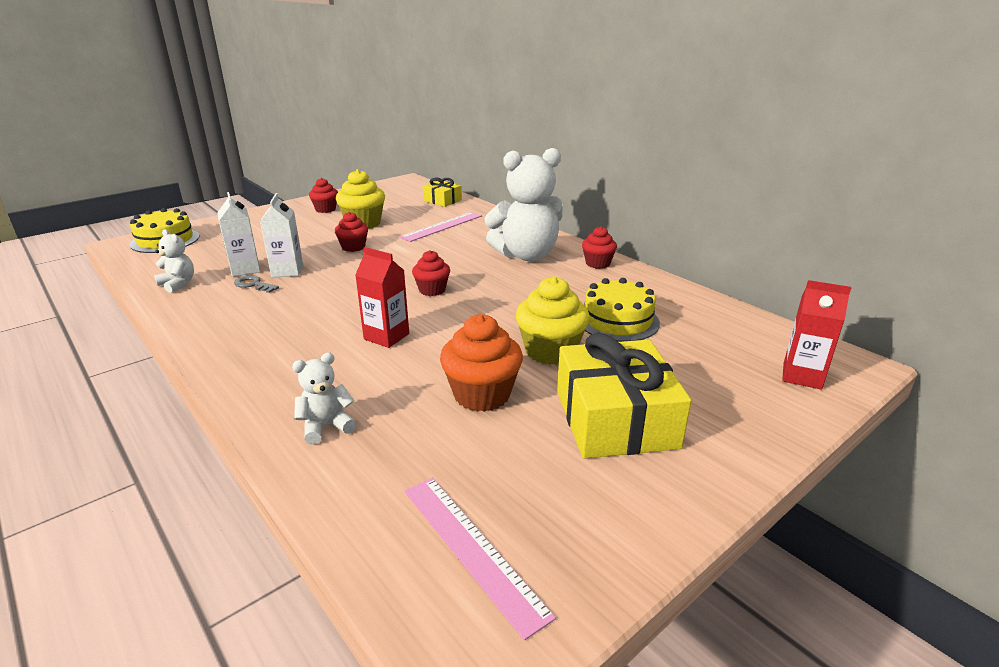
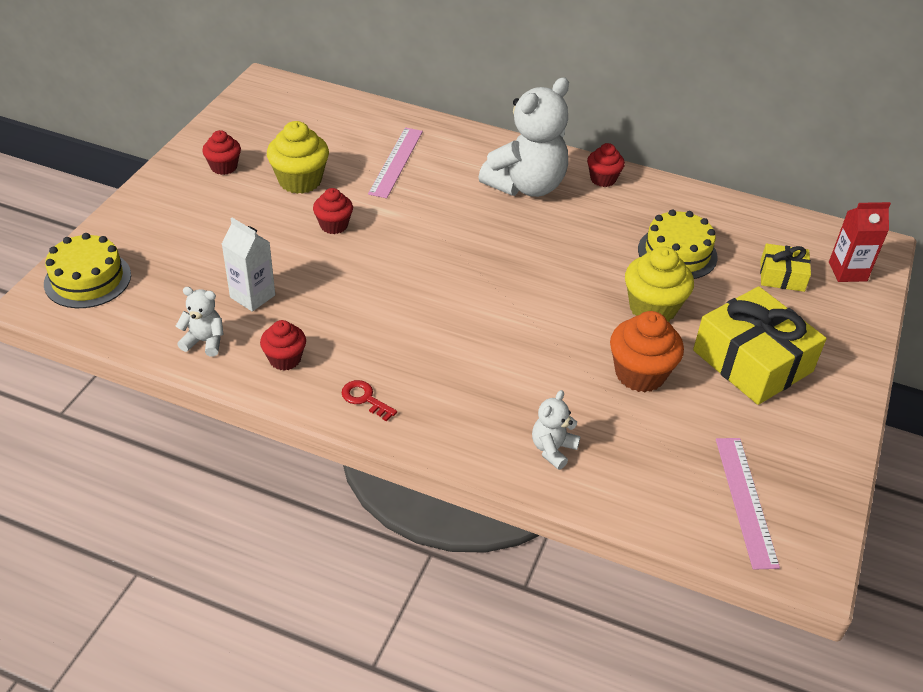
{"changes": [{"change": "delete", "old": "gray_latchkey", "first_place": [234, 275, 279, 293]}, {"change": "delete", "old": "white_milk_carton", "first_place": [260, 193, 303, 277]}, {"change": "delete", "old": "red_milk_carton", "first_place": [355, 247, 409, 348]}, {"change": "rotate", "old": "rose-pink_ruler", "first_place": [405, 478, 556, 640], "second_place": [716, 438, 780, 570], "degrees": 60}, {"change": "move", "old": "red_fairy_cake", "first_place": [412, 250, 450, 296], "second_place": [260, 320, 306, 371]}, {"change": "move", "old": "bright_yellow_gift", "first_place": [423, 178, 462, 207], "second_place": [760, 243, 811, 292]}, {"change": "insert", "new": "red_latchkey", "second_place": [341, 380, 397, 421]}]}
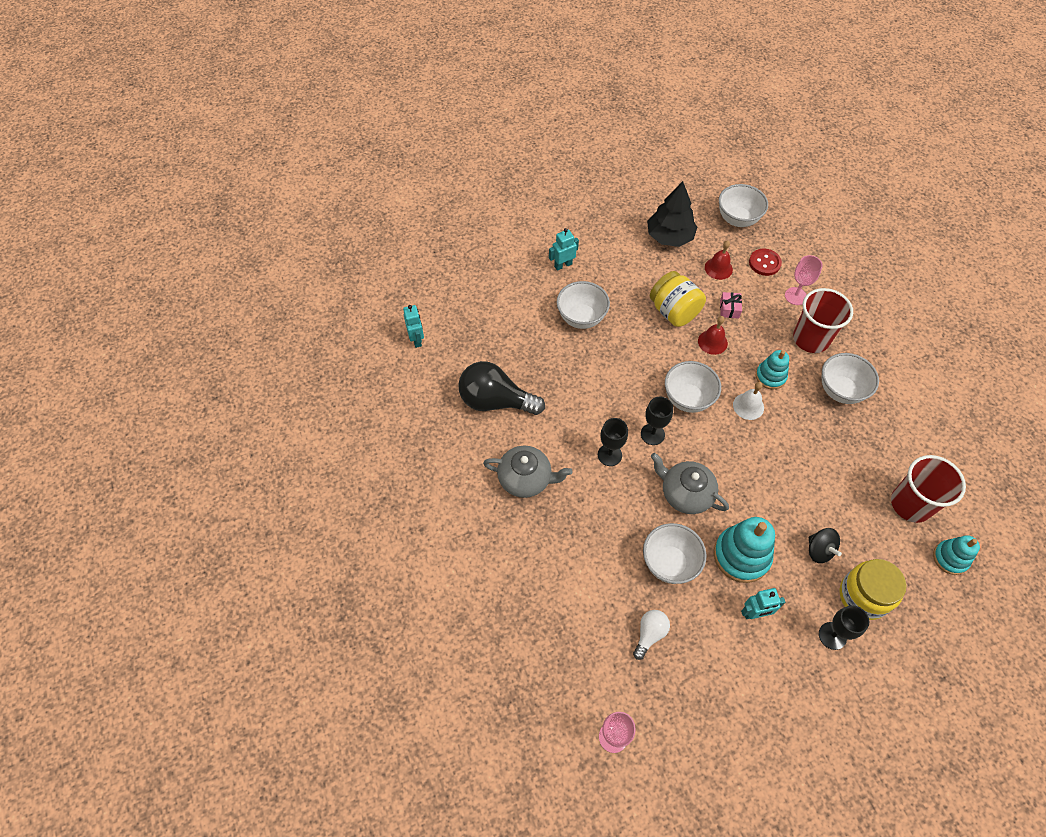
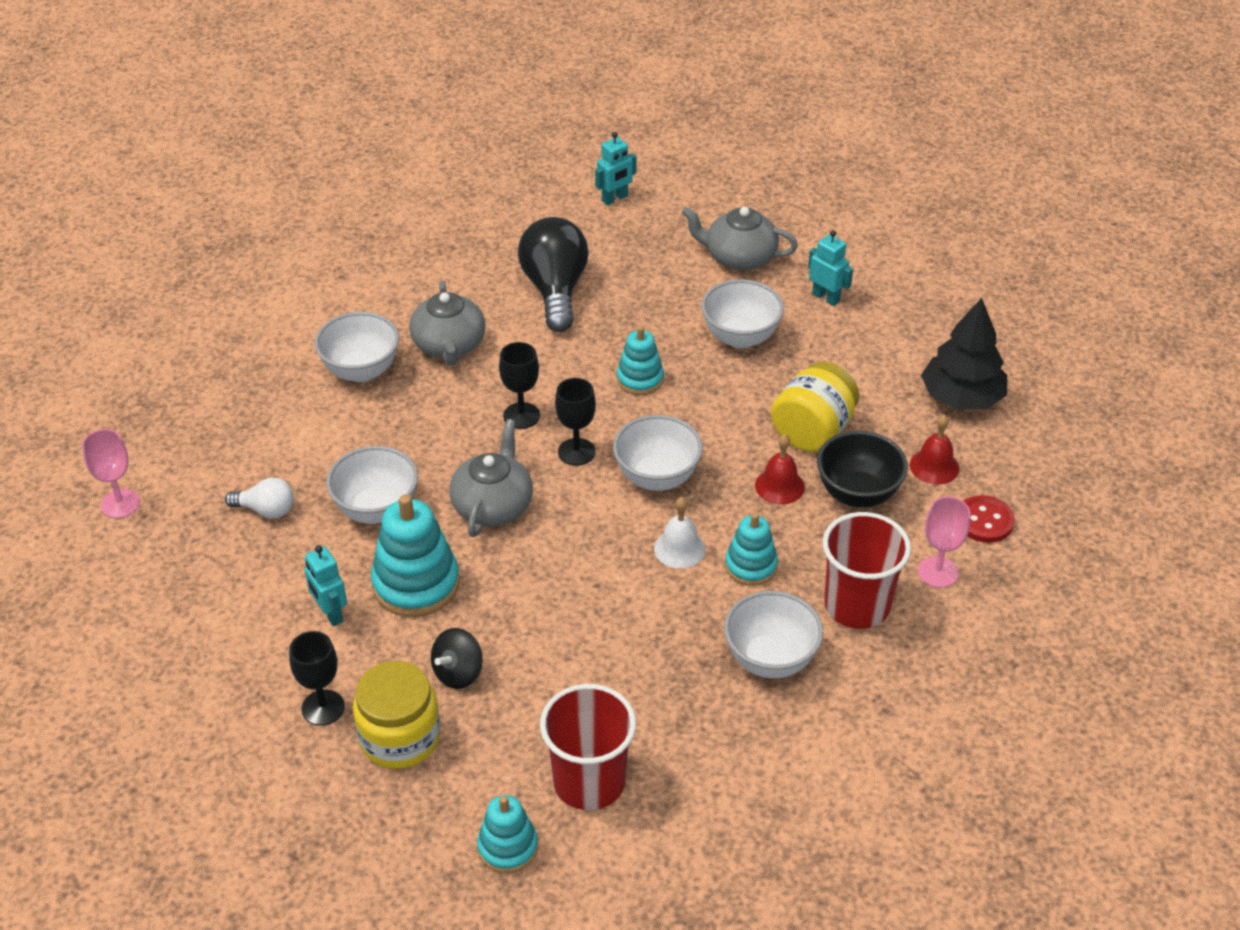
{"changes": [{"change": "move", "old": "white_deep_dish", "first_place": [719, 184, 768, 227], "second_place": [314, 312, 399, 382]}, {"change": "replace", "old": "rose-pink_gift", "new": "black_deep_dish", "first_place": [720, 292, 742, 319], "second_place": [817, 431, 908, 508]}, {"change": "insert", "new": "turquoise_ring_stacker", "second_place": [617, 326, 664, 395]}, {"change": "insert", "new": "gray_tea_pot", "second_place": [682, 207, 798, 271]}]}
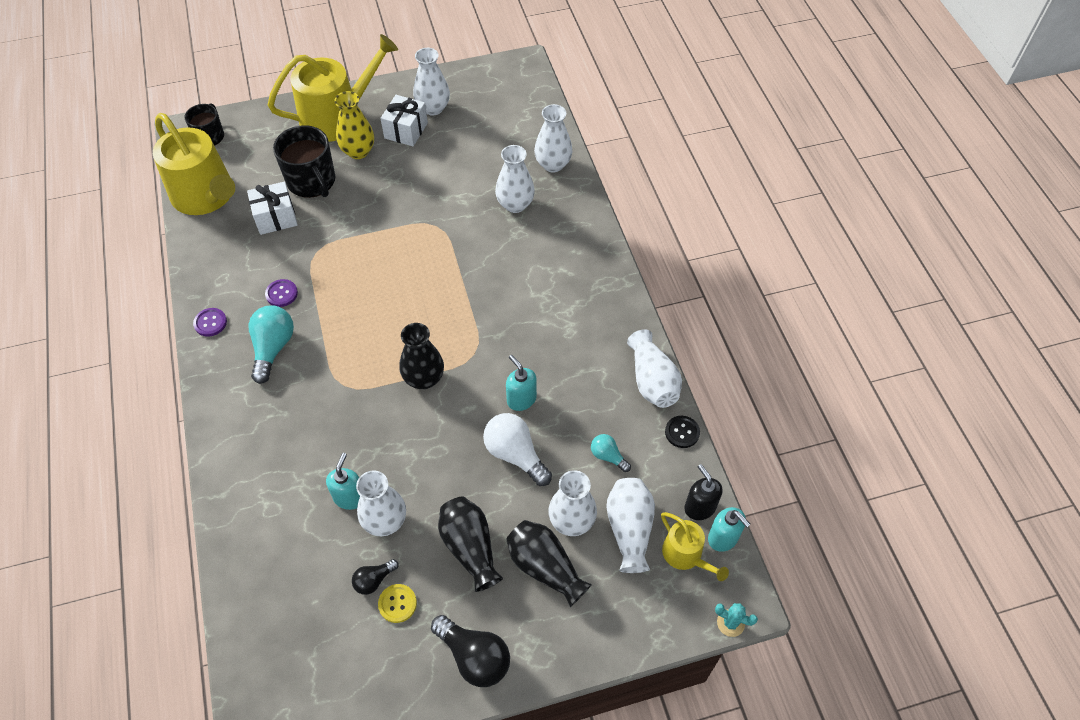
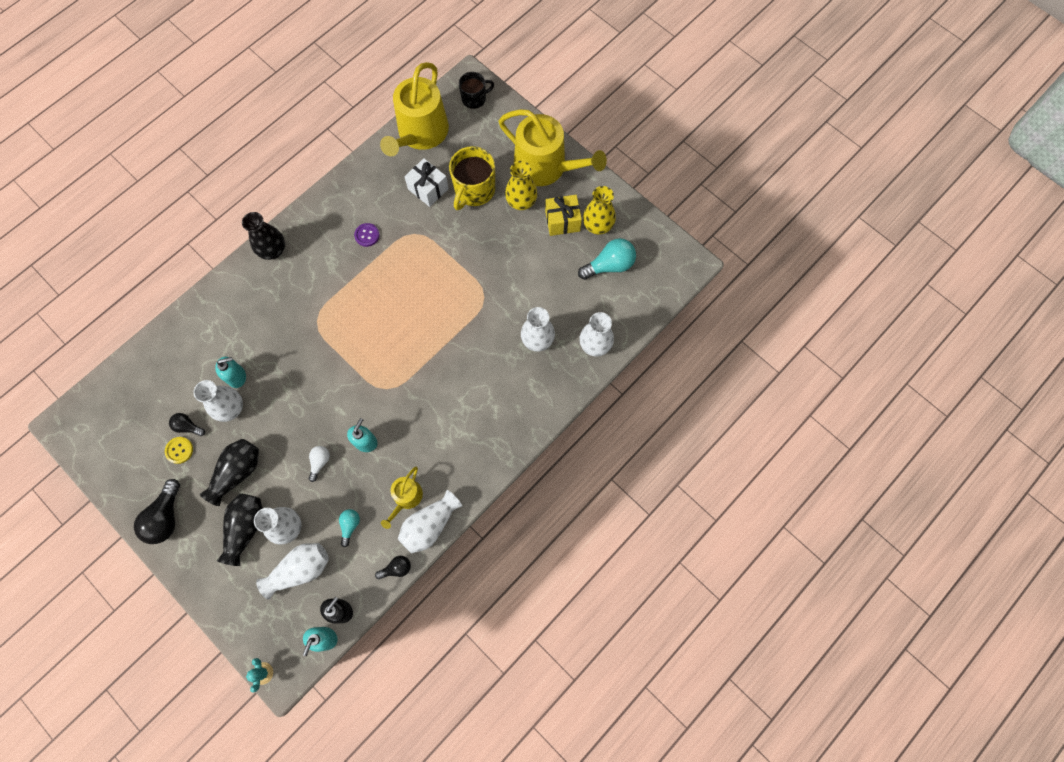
{"changes": [{"change": "delete", "old": "purple_shirt_button", "first_place": [193, 308, 227, 337]}, {"change": "move", "old": "turquoise_bulb", "first_place": [249, 305, 294, 384], "second_place": [578, 238, 636, 280]}, {"change": "recolor", "old": "black_tea_mug", "new": "bright_yellow_tea_mug", "first_place": [273, 125, 335, 198], "second_place": [449, 146, 495, 210]}, {"change": "recolor", "old": "white_gift", "new": "bright_yellow_gift", "first_place": [380, 95, 428, 146], "second_place": [545, 195, 582, 236]}, {"change": "move", "old": "black_vase", "first_place": [399, 323, 444, 389], "second_place": [242, 212, 285, 260]}, {"change": "recolor", "old": "white_vase", "new": "bright_yellow_vase", "first_place": [413, 48, 450, 115], "second_place": [583, 186, 616, 235]}, {"change": "resize", "old": "white_bulb", "first_place": [483, 413, 552, 486], "second_place": [309, 446, 330, 482], "factor": 0.55}, {"change": "move", "old": "bright_yellow_watering_can", "first_place": [661, 512, 729, 581], "second_place": [381, 467, 423, 529]}, {"change": "replace", "old": "black_shirt_button", "new": "black_bulb", "first_place": [665, 416, 700, 448], "second_place": [375, 556, 411, 579]}]}
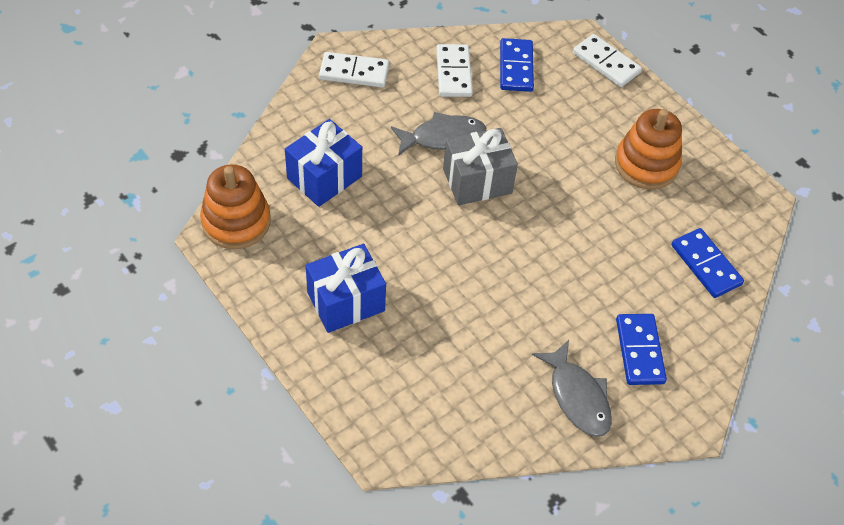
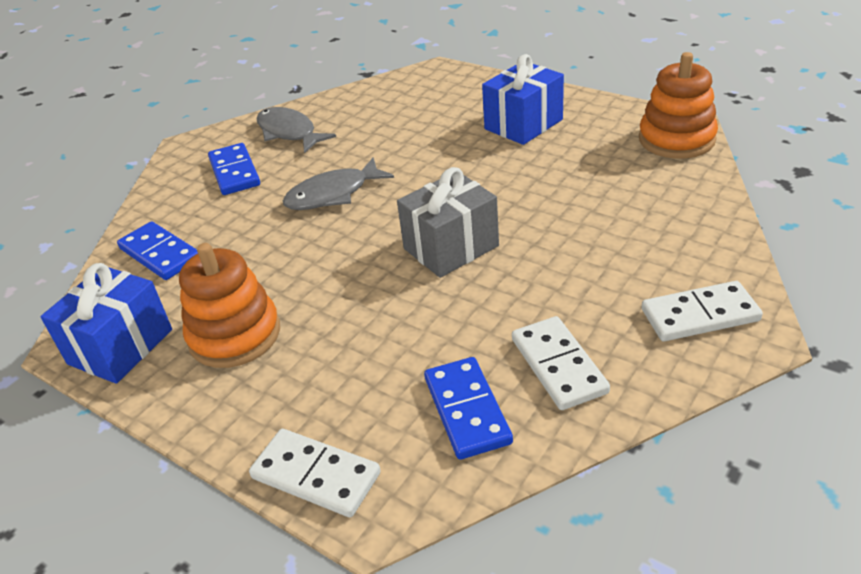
{"changes": [{"change": "move", "old": "blue_gift", "first_place": [285, 119, 362, 207], "second_place": [40, 263, 172, 384]}, {"change": "move", "old": "gray_toy_fish", "first_place": [391, 112, 486, 156], "second_place": [283, 157, 394, 210]}]}
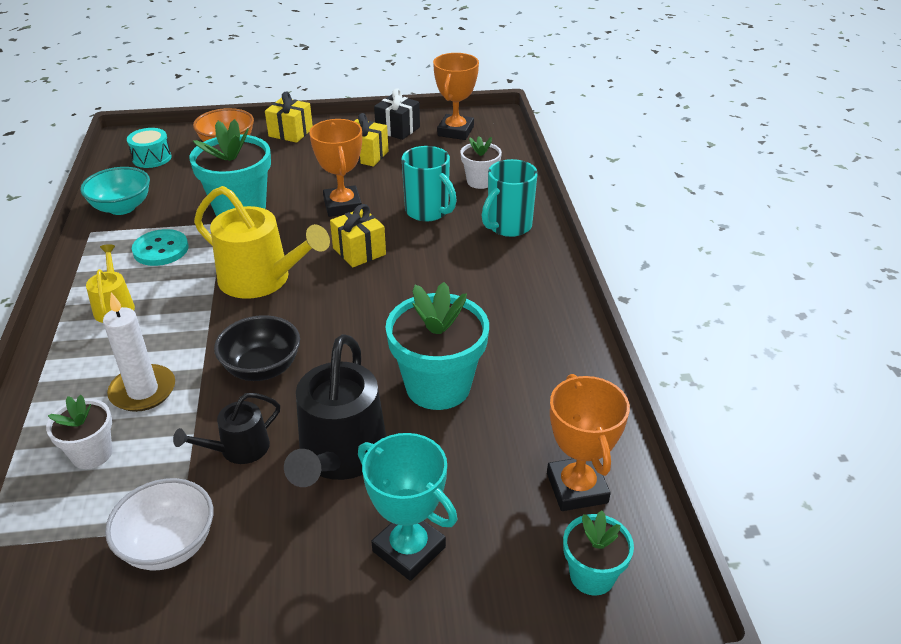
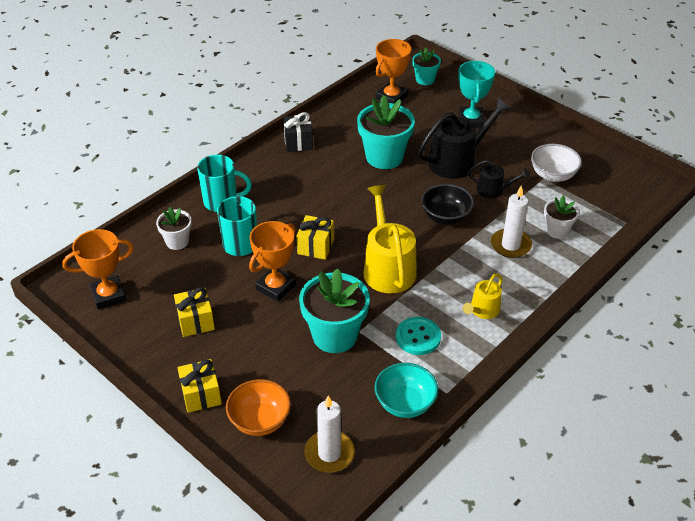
{"changes": [{"change": "replace", "old": "turquoise_snare_drum", "new": "white_pillar_candle", "first_place": [127, 128, 172, 168], "second_place": [304, 396, 355, 473]}, {"change": "move", "old": "black_gift", "first_place": [374, 88, 420, 140], "second_place": [283, 112, 313, 152]}]}
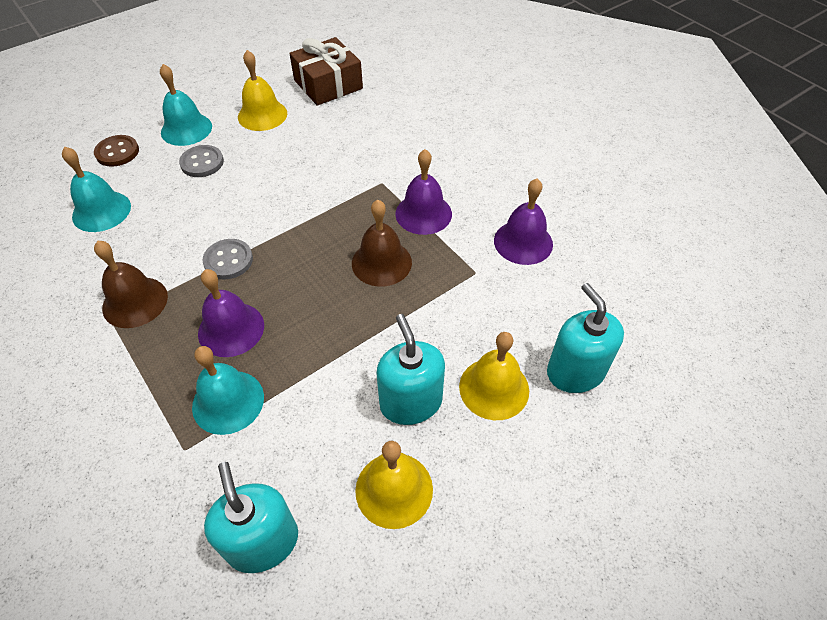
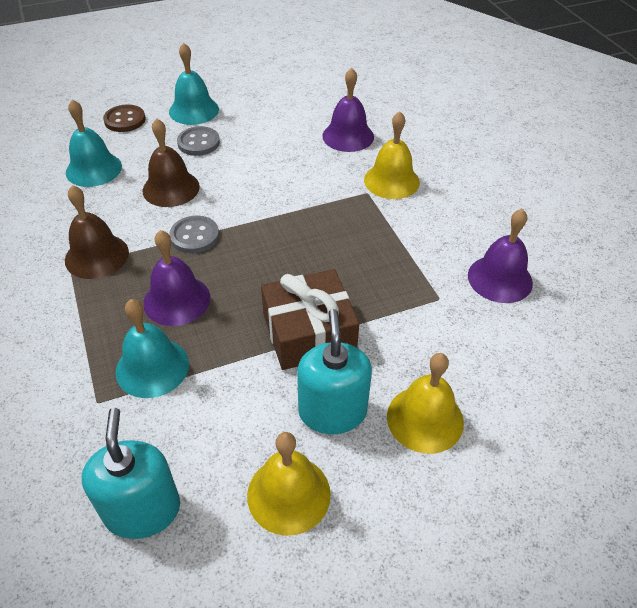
{"changes": [{"change": "move", "old": "bright_yellow_hand_bell", "first_place": [238, 50, 287, 131], "second_place": [364, 111, 420, 199]}, {"change": "move", "old": "dark_brown_gift", "first_place": [289, 37, 363, 106], "second_place": [261, 269, 359, 370]}, {"change": "move", "old": "dark_brown_hand_bell", "first_place": [352, 200, 412, 287], "second_place": [142, 118, 200, 207]}, {"change": "move", "old": "purple_hand_bell", "first_place": [395, 149, 452, 235], "second_place": [322, 68, 374, 152]}, {"change": "delete", "old": "turquoise_pump_bottle", "first_place": [547, 283, 624, 393]}]}
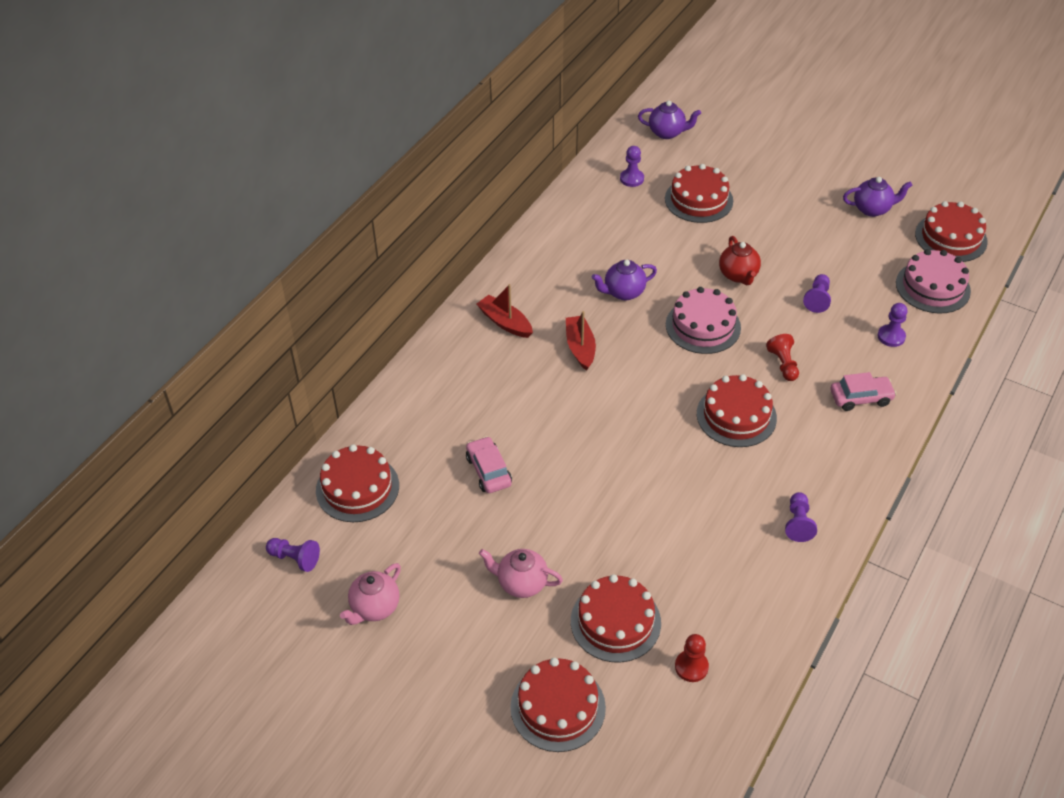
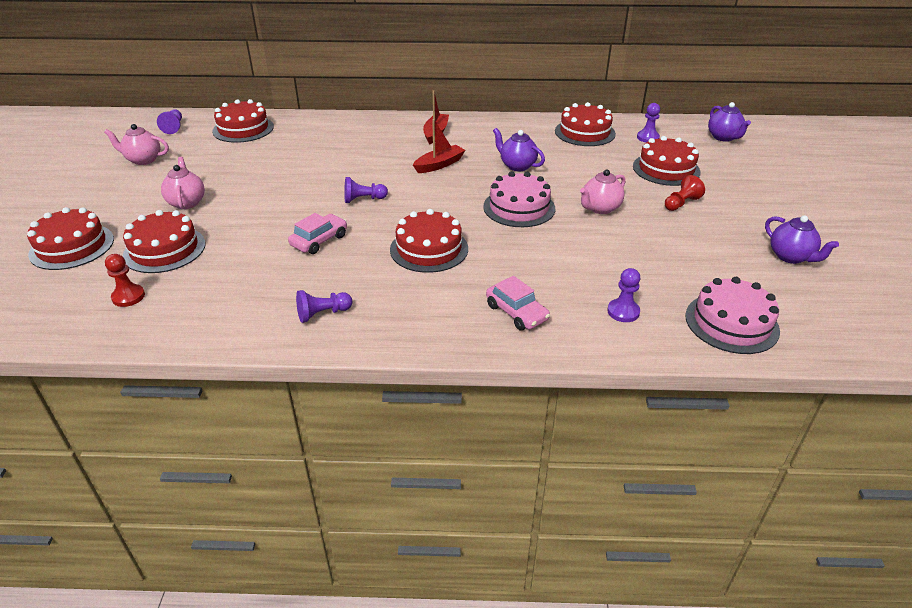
{"changes": [{"change": "move", "old": "rose-pink_car", "first_place": [466, 436, 512, 493], "second_place": [288, 213, 347, 254]}, {"change": "recolor", "old": "red_tea_pot", "new": "rose-pink_tea_pot", "first_place": [719, 236, 761, 285], "second_place": [580, 169, 625, 214]}, {"change": "move", "old": "red_pawn", "first_place": [766, 334, 799, 381], "second_place": [665, 175, 705, 211]}, {"change": "move", "old": "purple_pawn", "first_place": [803, 274, 831, 313], "second_place": [344, 177, 388, 203]}, {"change": "move", "old": "red_gateau", "first_place": [915, 201, 988, 262], "second_place": [555, 102, 616, 146]}]}
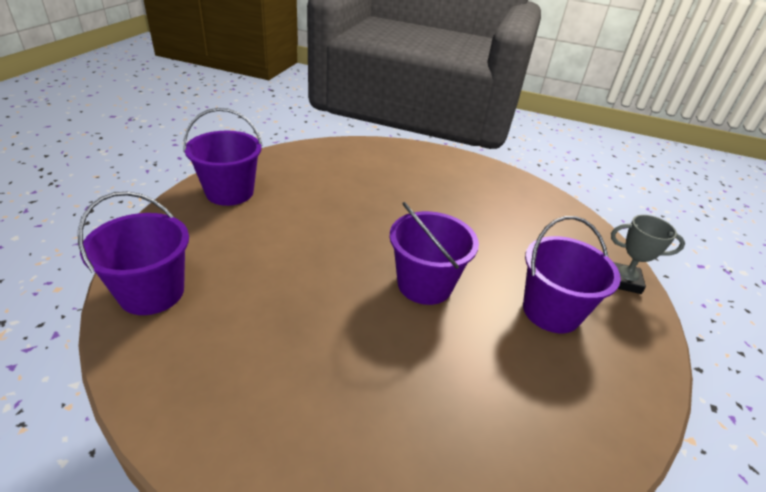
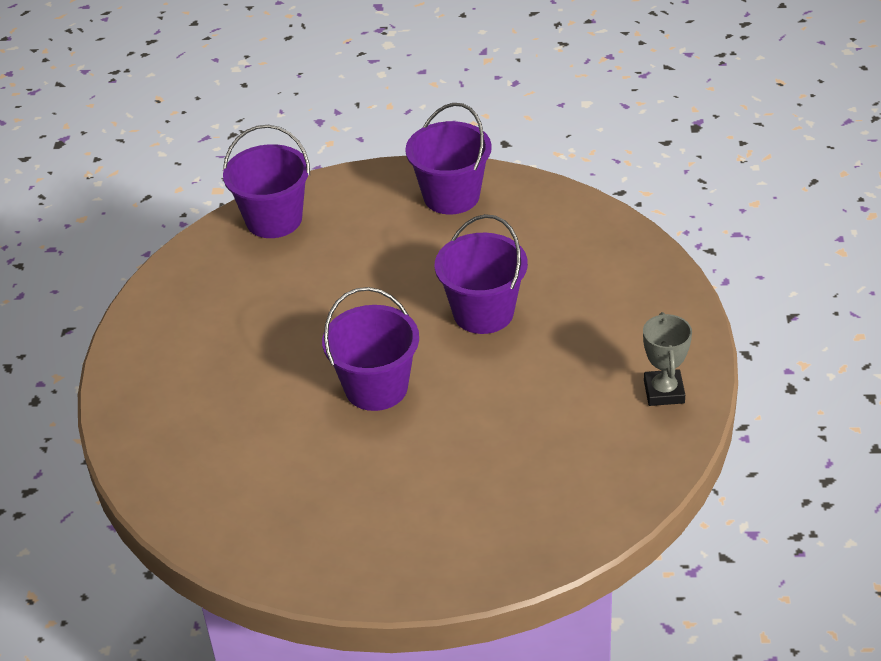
{"changes": [{"change": "move", "old": "purple_pail", "first_place": [523, 216, 621, 333], "second_place": [435, 214, 528, 334]}, {"change": "move", "old": "gray_award_cup", "first_place": [611, 215, 685, 294], "second_place": [643, 312, 692, 406]}]}
